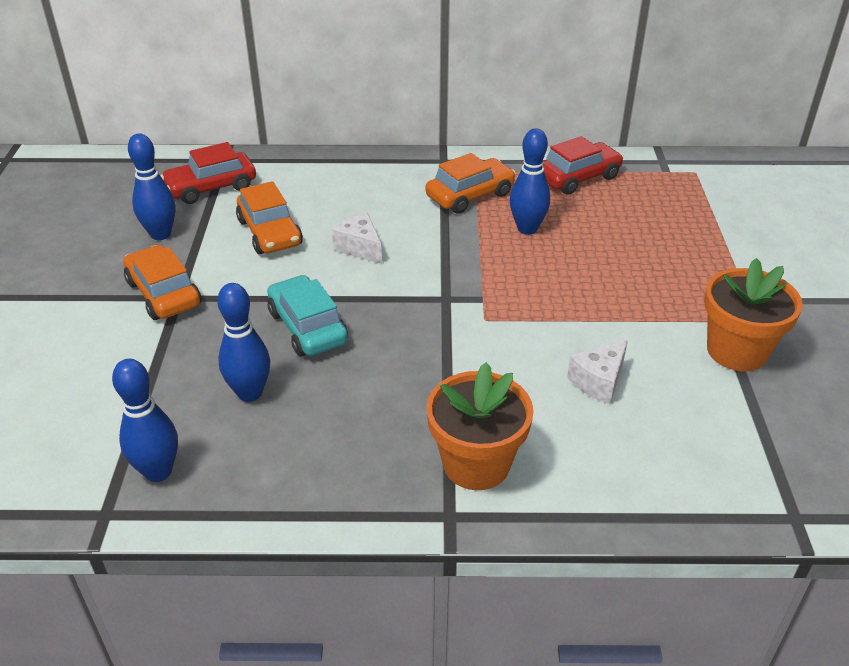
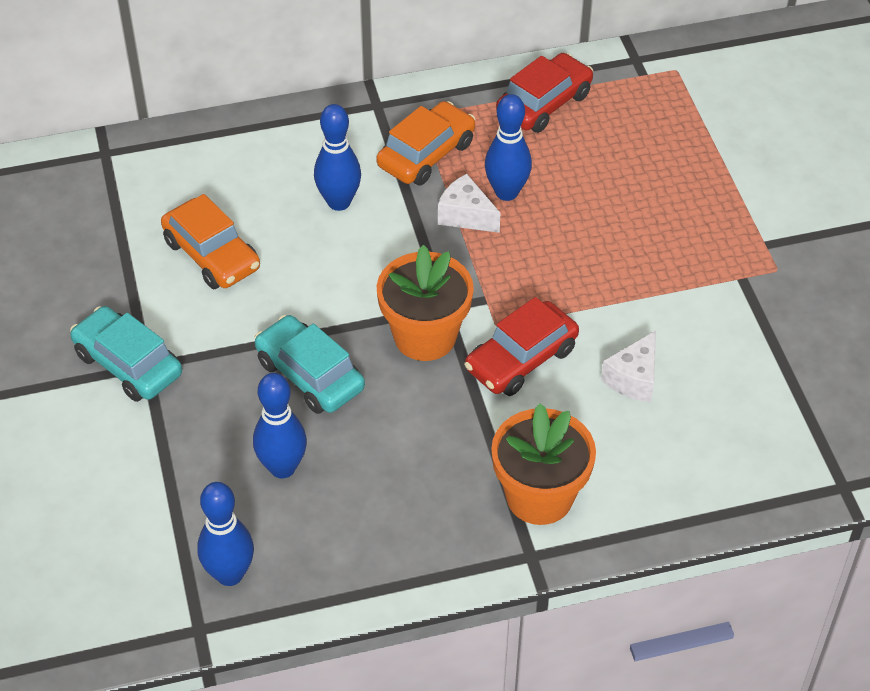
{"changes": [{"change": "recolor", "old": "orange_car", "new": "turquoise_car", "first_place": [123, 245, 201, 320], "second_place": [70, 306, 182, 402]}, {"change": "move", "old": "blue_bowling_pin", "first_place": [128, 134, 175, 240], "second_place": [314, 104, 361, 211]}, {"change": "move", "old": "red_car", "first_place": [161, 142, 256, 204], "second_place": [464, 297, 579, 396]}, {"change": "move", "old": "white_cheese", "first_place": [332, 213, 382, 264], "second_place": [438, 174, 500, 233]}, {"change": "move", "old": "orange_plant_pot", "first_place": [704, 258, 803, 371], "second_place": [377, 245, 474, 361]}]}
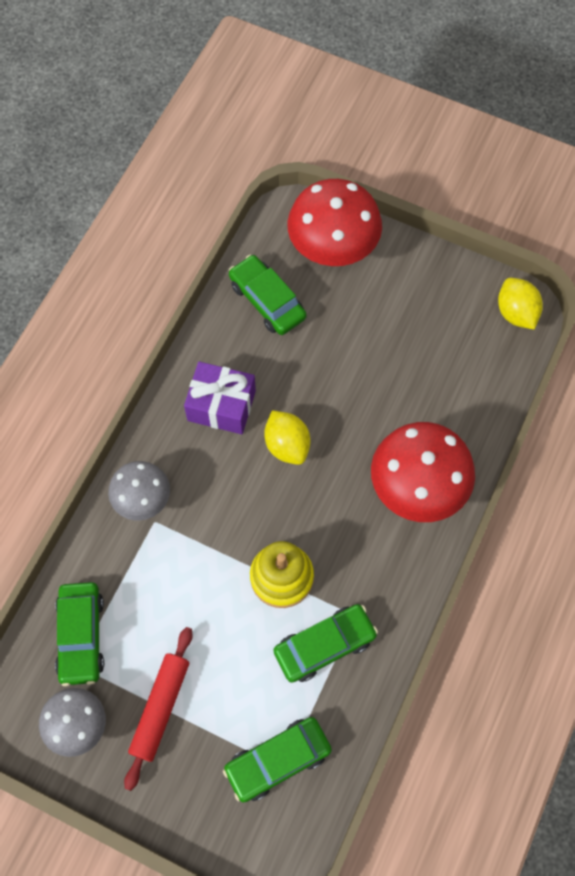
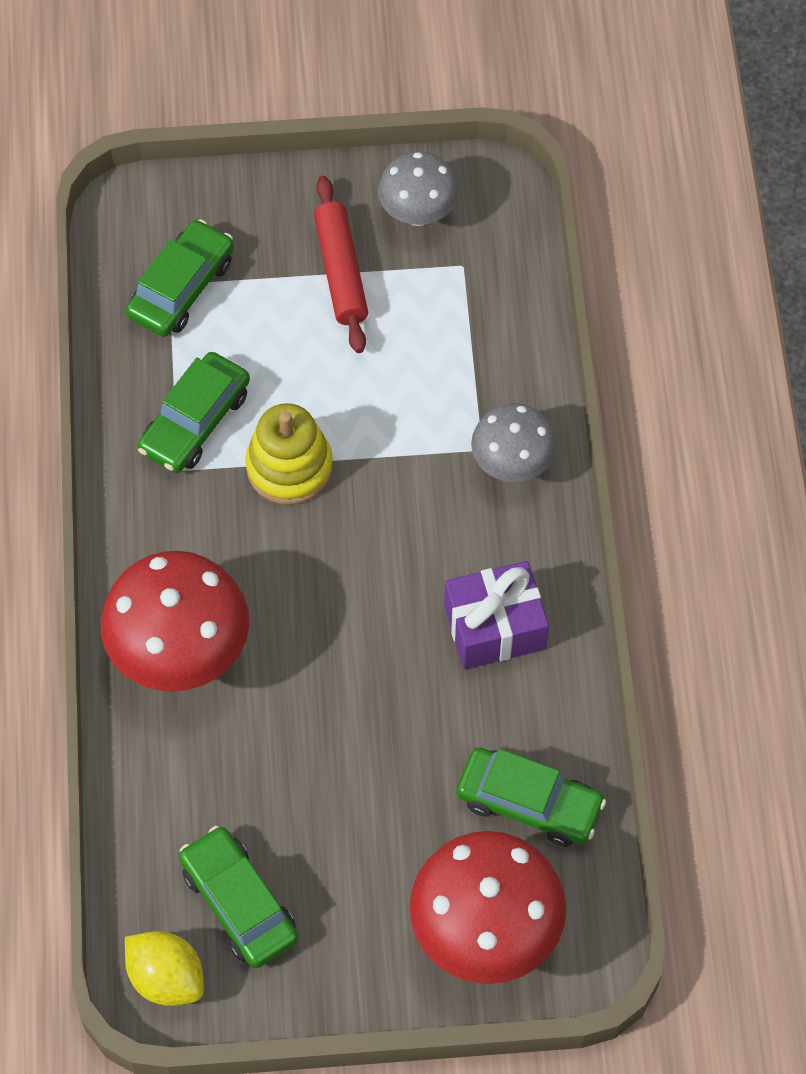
{"changes": [{"change": "move", "old": "emerald_car", "first_place": [55, 582, 104, 686], "second_place": [179, 826, 298, 968]}, {"change": "delete", "old": "bright_yellow_toy_lemon", "first_place": [264, 410, 310, 465]}]}
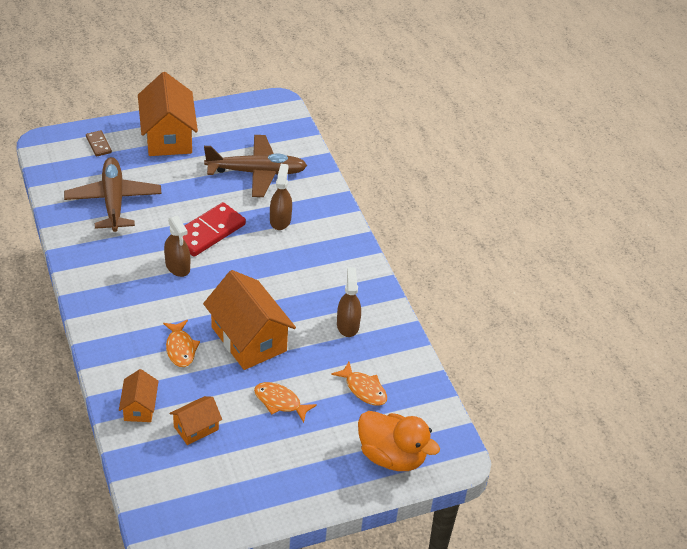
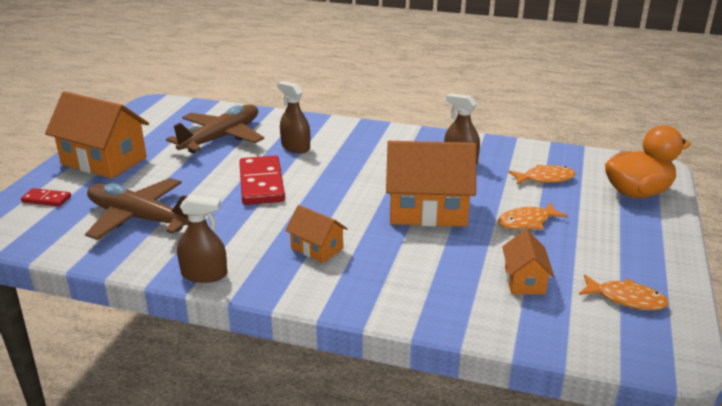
{"changes": [{"change": "recolor", "old": "dark_brown_domino_piece", "new": "red_domino_piece", "first_place": [86, 130, 112, 157], "second_place": [21, 188, 71, 207]}, {"change": "move", "old": "orange_house", "first_place": [119, 369, 159, 422], "second_place": [285, 205, 348, 263]}, {"change": "move", "old": "orange_toy_fish", "first_place": [163, 320, 200, 367], "second_place": [579, 275, 669, 311]}, {"change": "move", "old": "dark_brown_spray_bottle", "first_place": [164, 215, 190, 277], "second_place": [177, 194, 227, 283]}]}
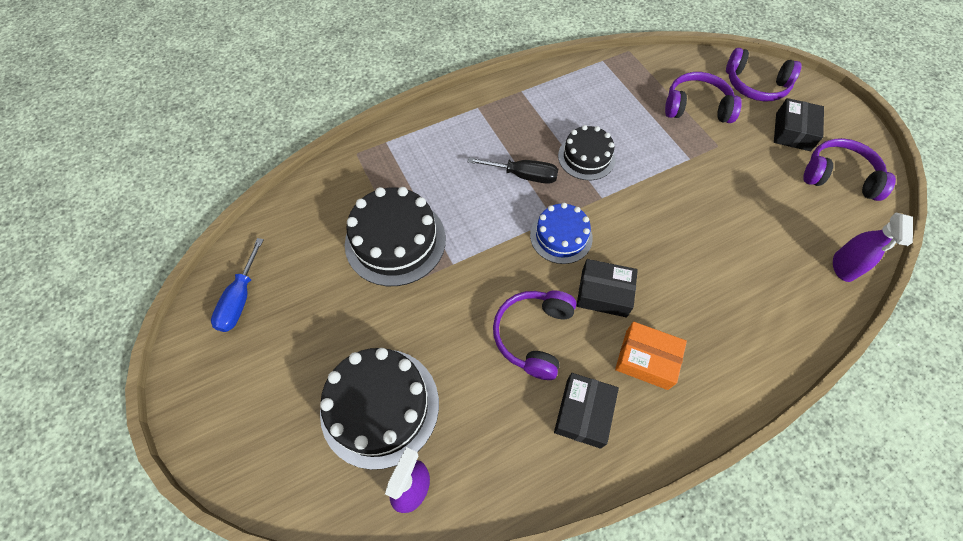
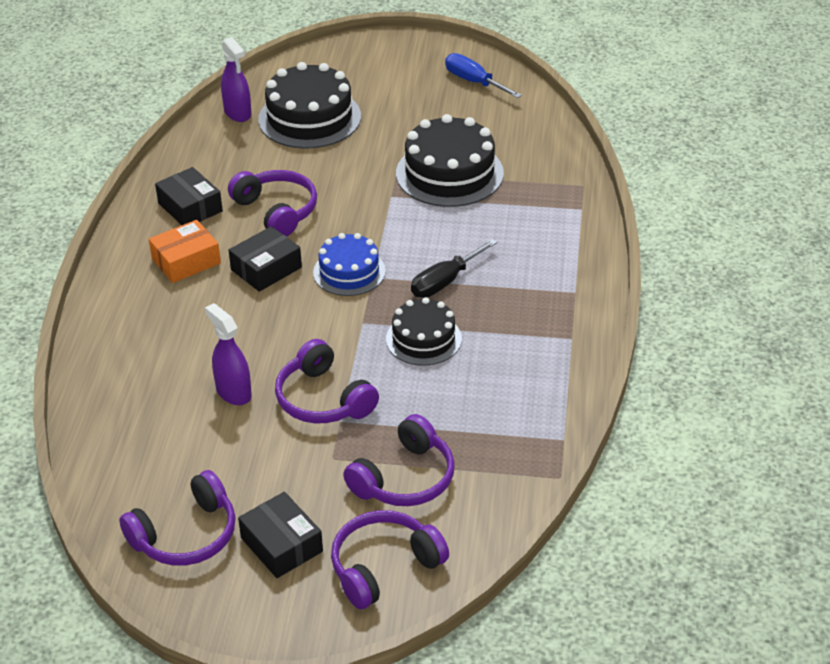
{"changes": [{"change": "move", "old": "purple_spray_bottle", "first_place": [833, 213, 913, 282], "second_place": [205, 303, 252, 405]}, {"change": "insert", "new": "purple_headset", "second_place": [275, 339, 379, 423]}]}
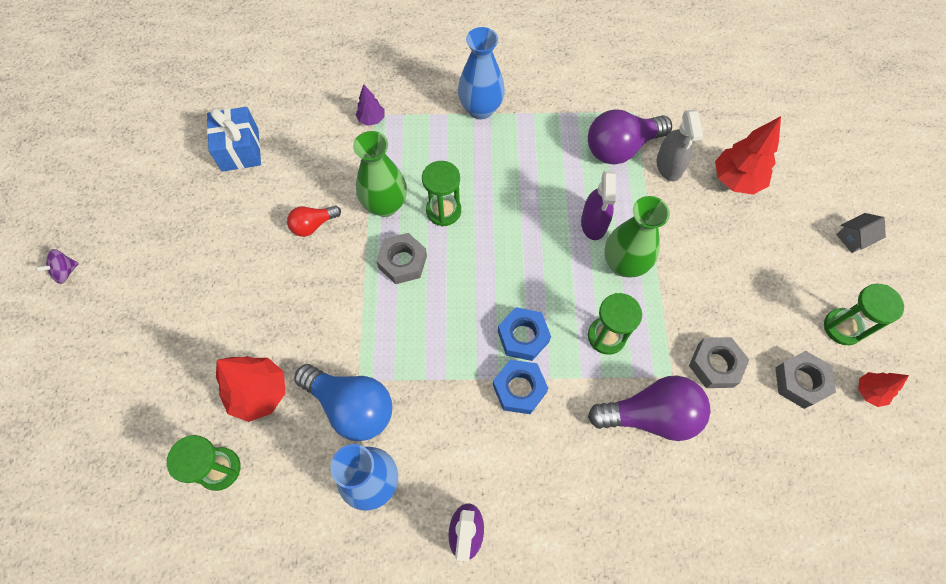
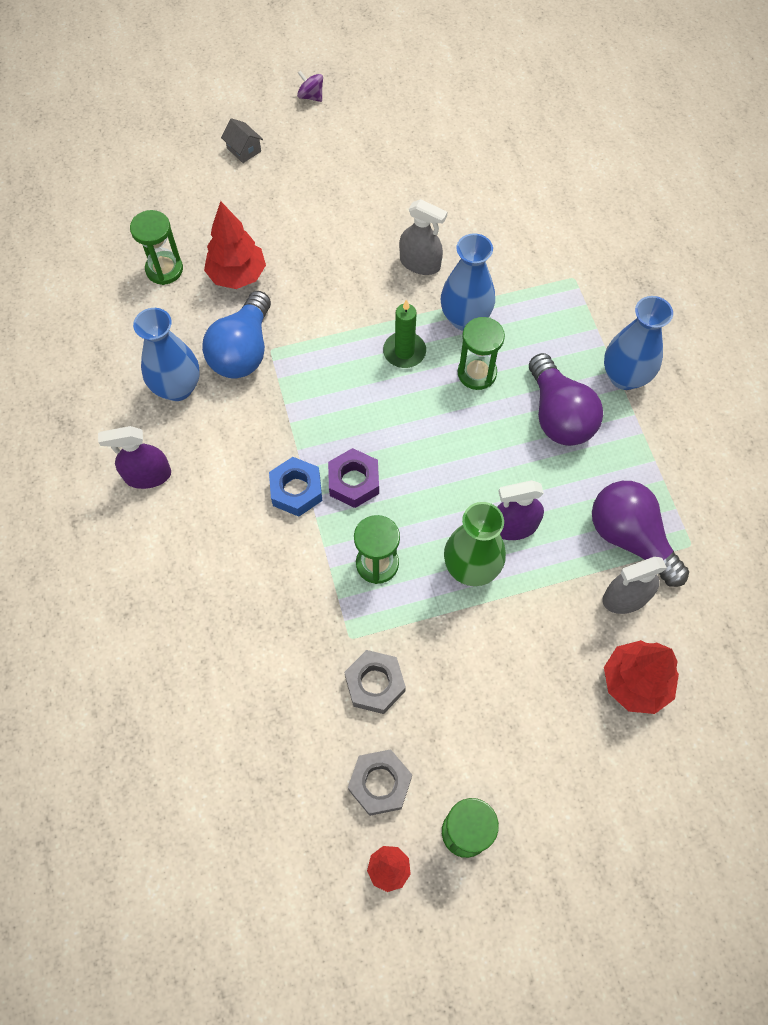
{"changes": [{"change": "delete", "old": "blue_gift", "first_place": [207, 107, 261, 172]}, {"change": "replace", "old": "red_bulb", "new": "gray_spray_bottle", "first_place": [287, 206, 341, 237], "second_place": [399, 199, 448, 275]}, {"change": "recolor", "old": "emerald_vase", "new": "blue_vase", "first_place": [353, 131, 407, 217], "second_place": [441, 233, 495, 331]}, {"change": "delete", "old": "purple_fir_tree", "first_place": [355, 84, 384, 126]}, {"change": "replace", "old": "gray_hexagon_nut", "new": "emerald_pillar_candle", "first_place": [376, 233, 427, 284], "second_place": [383, 299, 426, 368]}, {"change": "recolor", "old": "blue_hexagon_nut", "new": "purple_hexagon_nut", "first_place": [498, 307, 551, 361], "second_place": [328, 448, 379, 508]}, {"change": "move", "old": "purple_bulb", "first_place": [588, 375, 710, 441], "second_place": [529, 353, 603, 446]}, {"change": "move", "old": "gray_house", "first_place": [836, 213, 886, 253], "second_place": [221, 118, 263, 163]}]}
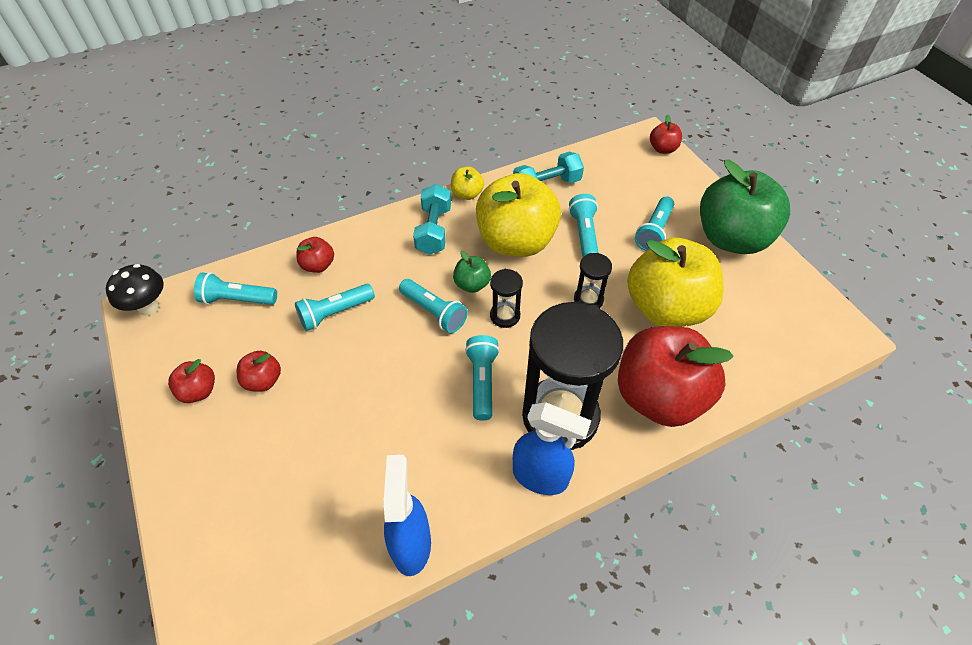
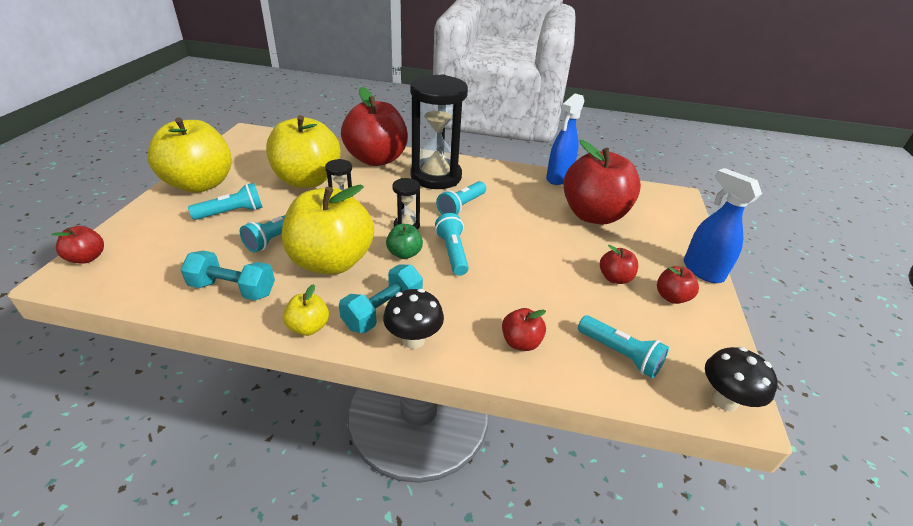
{"changes": [{"change": "delete", "old": "turquoise_torch", "first_place": [295, 284, 375, 331]}, {"change": "move", "old": "blue_spray_bottle", "first_place": [513, 402, 592, 495], "second_place": [684, 168, 762, 283]}, {"change": "recolor", "old": "emerald_apple_fruit", "new": "bright_yellow_apple_fruit", "first_place": [700, 160, 790, 254], "second_place": [147, 117, 232, 193]}, {"change": "insert", "new": "black_fungus", "second_place": [383, 289, 444, 349]}, {"change": "insert", "new": "red_apple_fruit", "second_place": [563, 140, 641, 225]}]}
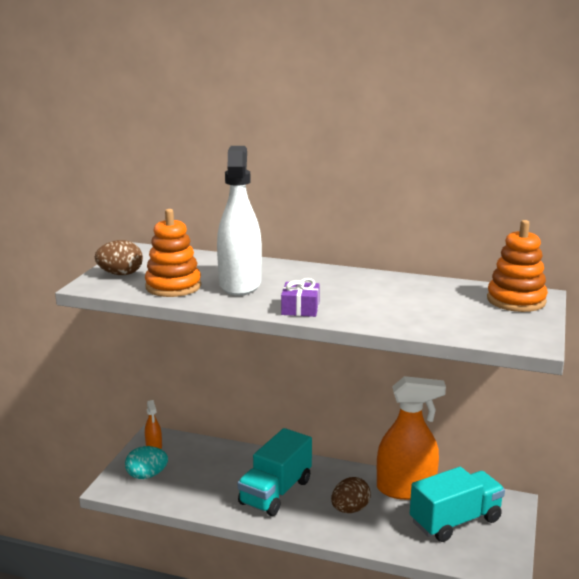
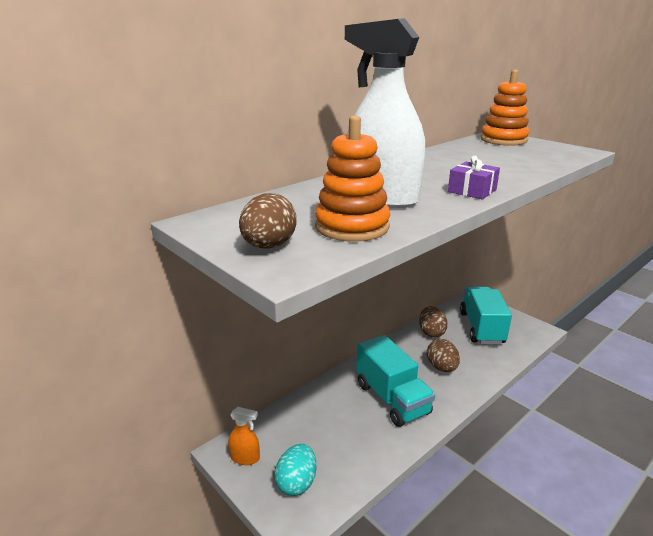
{"changes": [{"change": "replace", "old": "orange_spray_bottle", "new": "dark_brown_egg_shape", "first_place": [377, 376, 446, 500], "second_place": [419, 306, 448, 338]}]}
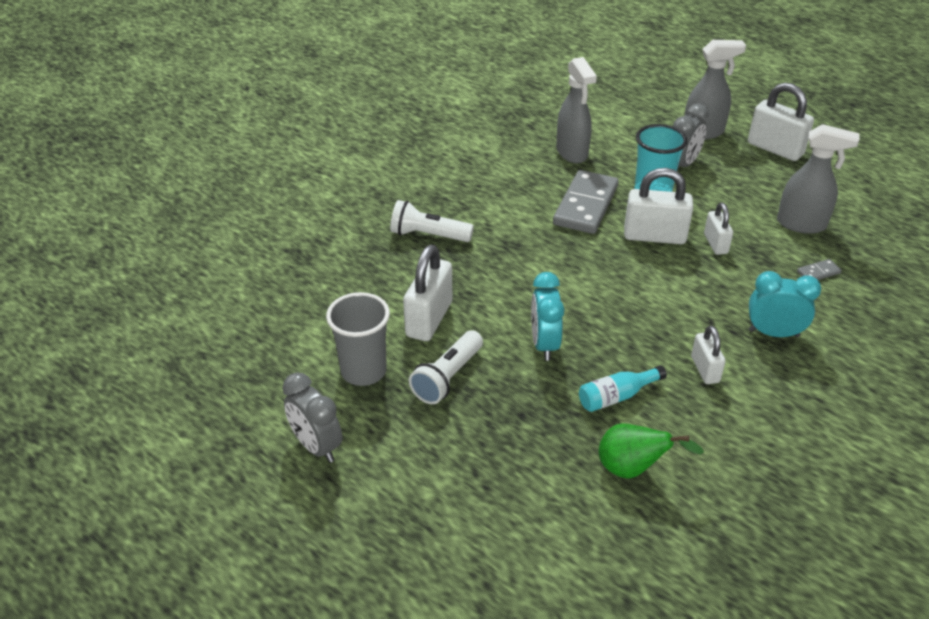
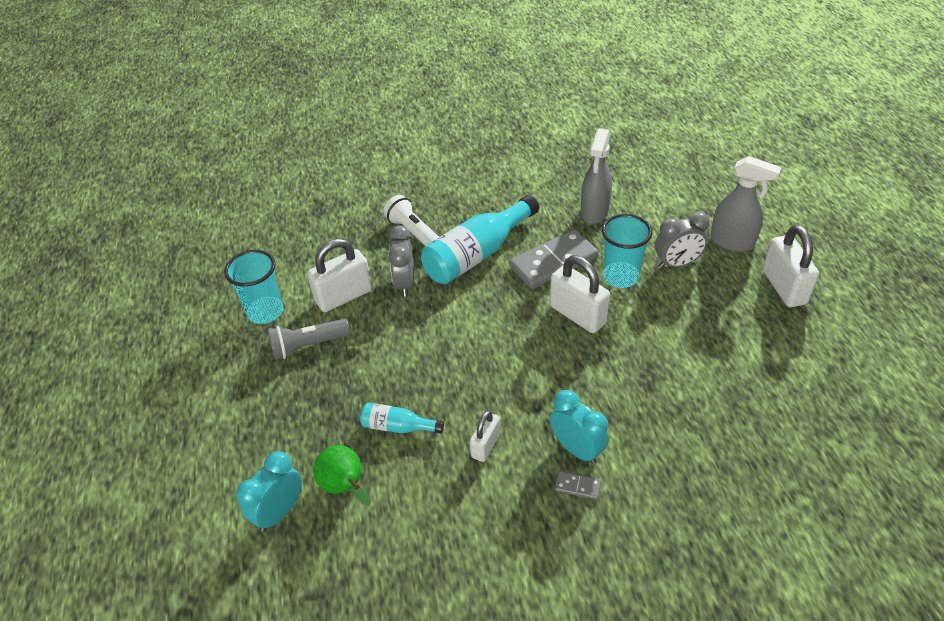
{"changes": [{"change": "move", "old": "gray_bedside_clock", "first_place": [283, 373, 343, 463], "second_place": [388, 225, 414, 297]}, {"change": "recolor", "old": "gray_tumbler", "new": "turquoise_tumbler", "first_place": [326, 292, 390, 386], "second_place": [224, 250, 283, 324]}, {"change": "recolor", "old": "white_torch", "new": "gray_torch", "first_place": [409, 330, 483, 404], "second_place": [268, 318, 350, 360]}, {"change": "move", "old": "turquoise_bedside_clock", "first_place": [531, 272, 565, 361], "second_place": [236, 451, 302, 532]}, {"change": "delete", "old": "white_lock", "first_place": [704, 202, 733, 255]}, {"change": "delete", "old": "gray_spray_bottle", "first_place": [777, 124, 859, 234]}, {"change": "move", "old": "gray_domino_piece", "first_place": [797, 259, 842, 280], "second_place": [555, 471, 601, 500]}, {"change": "insert", "new": "turquoise_drink_bottle", "second_place": [421, 195, 539, 284]}]}
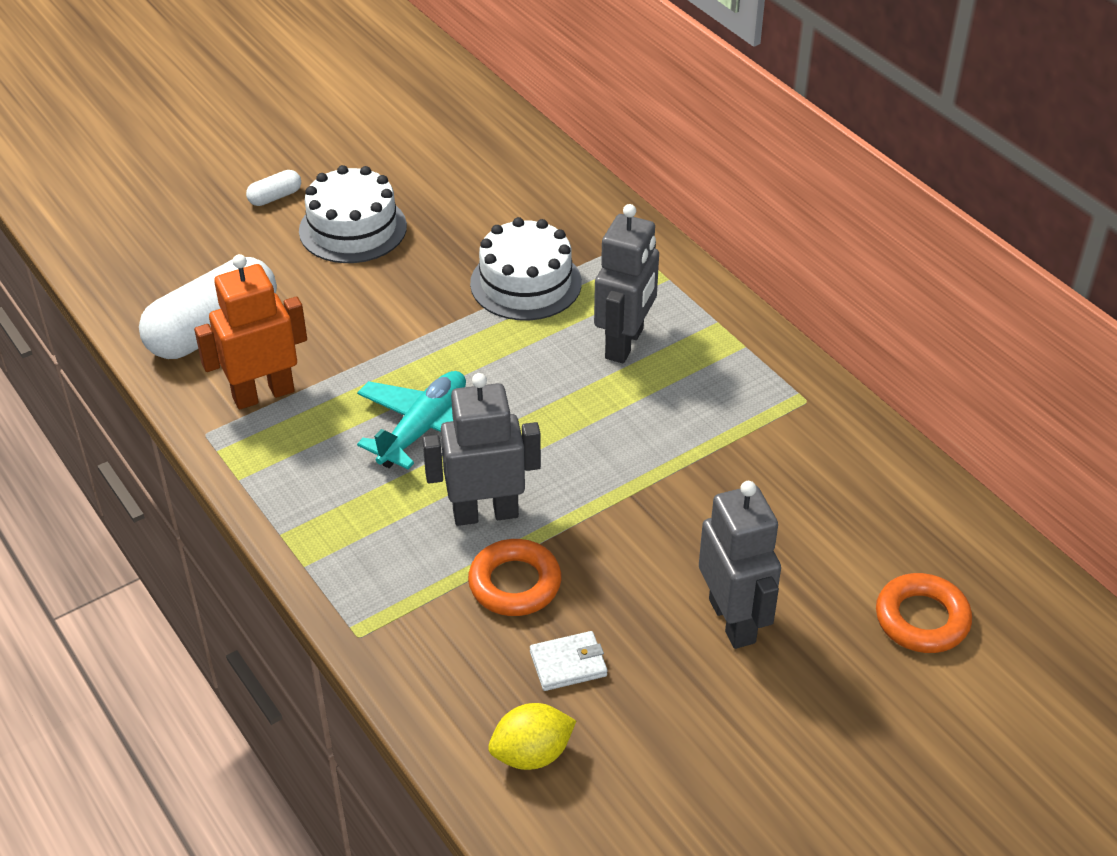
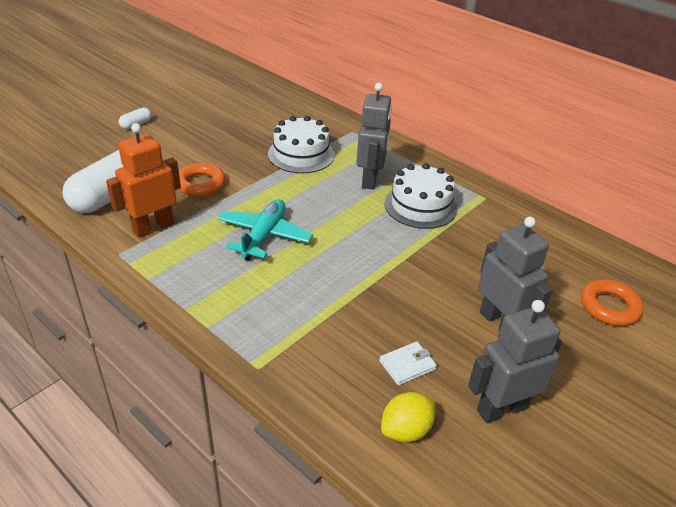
{"changes": [{"change": "move", "old": "white_gateau", "first_place": [299, 165, 407, 263], "second_place": [384, 163, 457, 229]}, {"change": "move", "old": "gray_robot", "first_place": [422, 373, 541, 526], "second_place": [468, 300, 562, 423]}, {"change": "move", "old": "orange_torus", "first_place": [468, 539, 561, 616], "second_place": [178, 163, 225, 196]}]}
